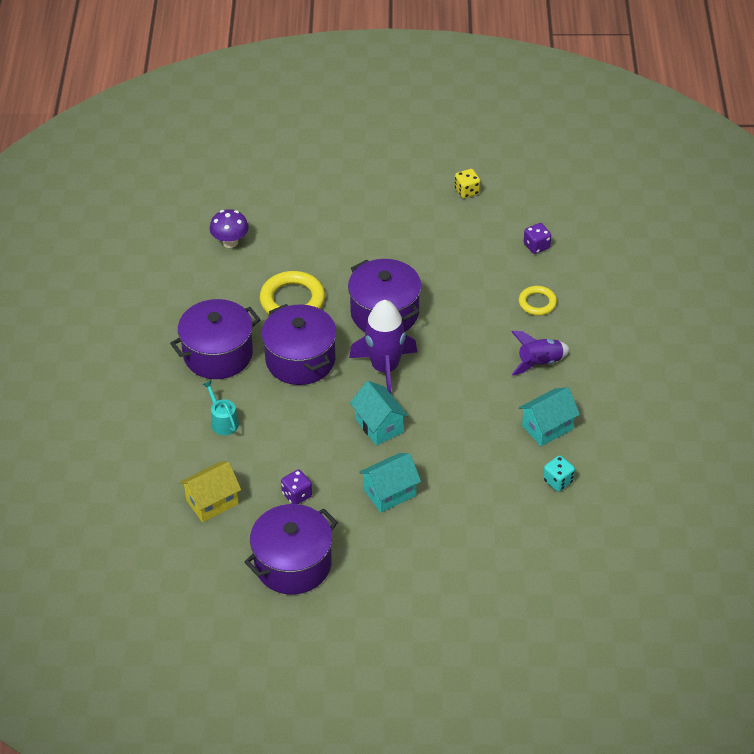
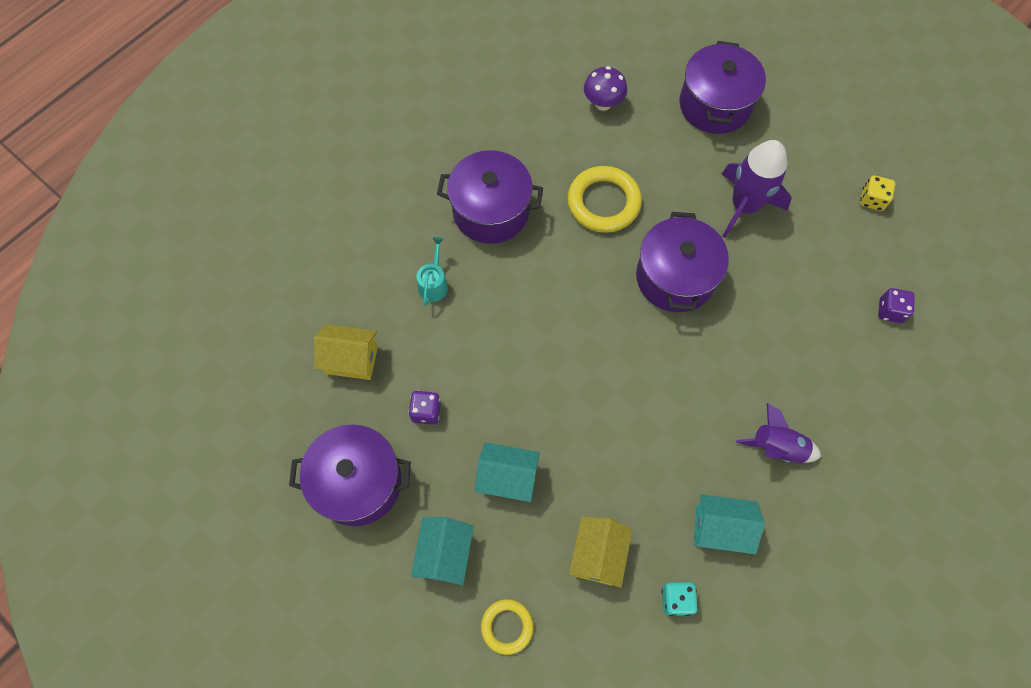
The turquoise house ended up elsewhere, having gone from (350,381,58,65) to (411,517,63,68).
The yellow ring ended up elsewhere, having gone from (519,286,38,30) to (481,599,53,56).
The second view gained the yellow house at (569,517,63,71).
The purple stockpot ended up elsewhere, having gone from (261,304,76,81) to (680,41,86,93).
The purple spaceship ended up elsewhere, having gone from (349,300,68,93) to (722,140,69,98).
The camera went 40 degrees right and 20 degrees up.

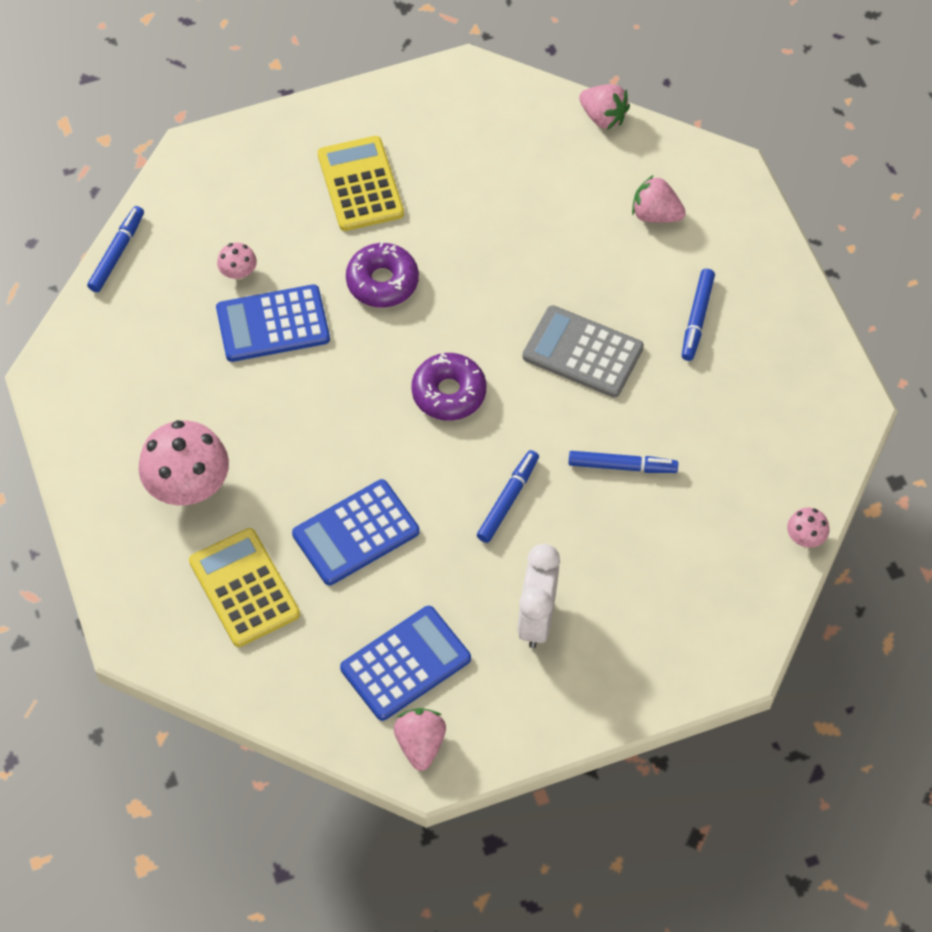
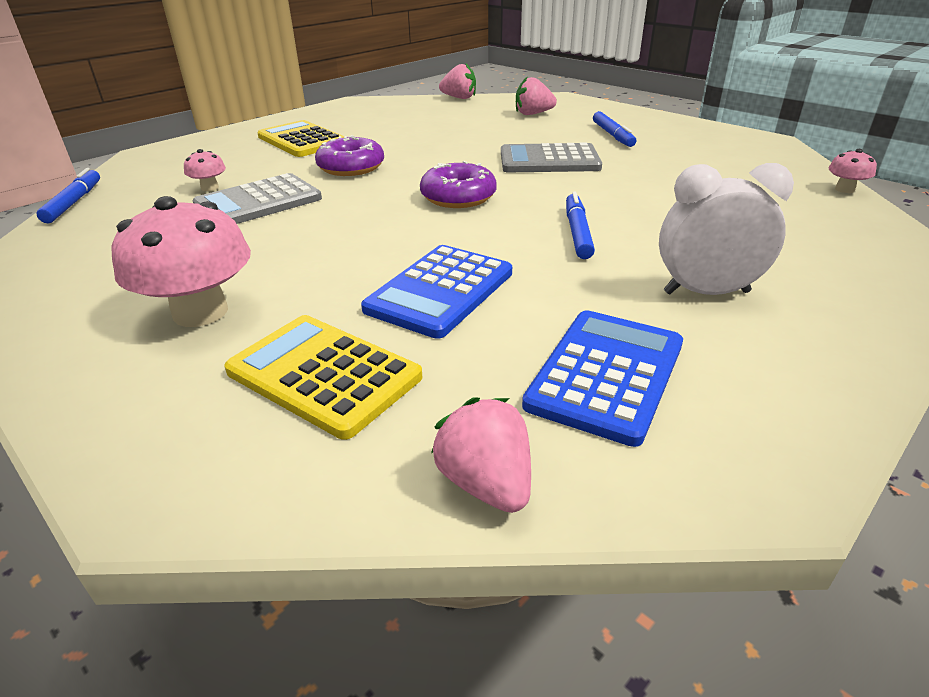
What was the blue adding machine at (216,284,114,78) turned into the gray adding machine at (192,173,130,51).
The pink toy strawberry ended up elsewhere, having gone from (394,708,52,63) to (431,397,100,116).
The white alarm clock at (518,544,42,104) ended up facing another way, 105 degrees clockwise from before.
The second view lost the blue marker at (568,451,110,22).
The camera went 25 degrees left and 25 degrees down.

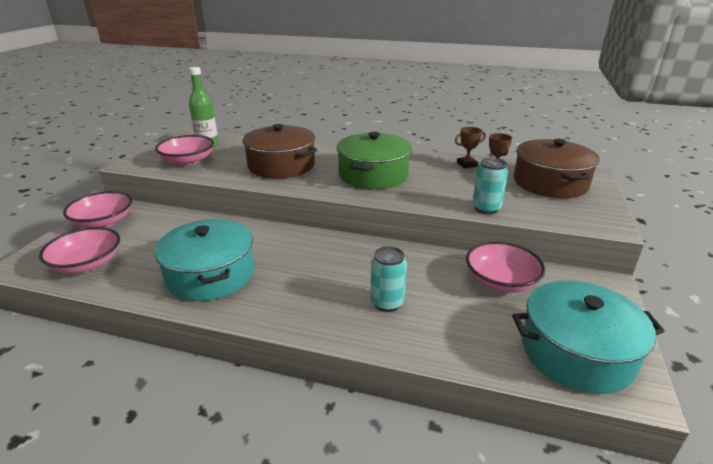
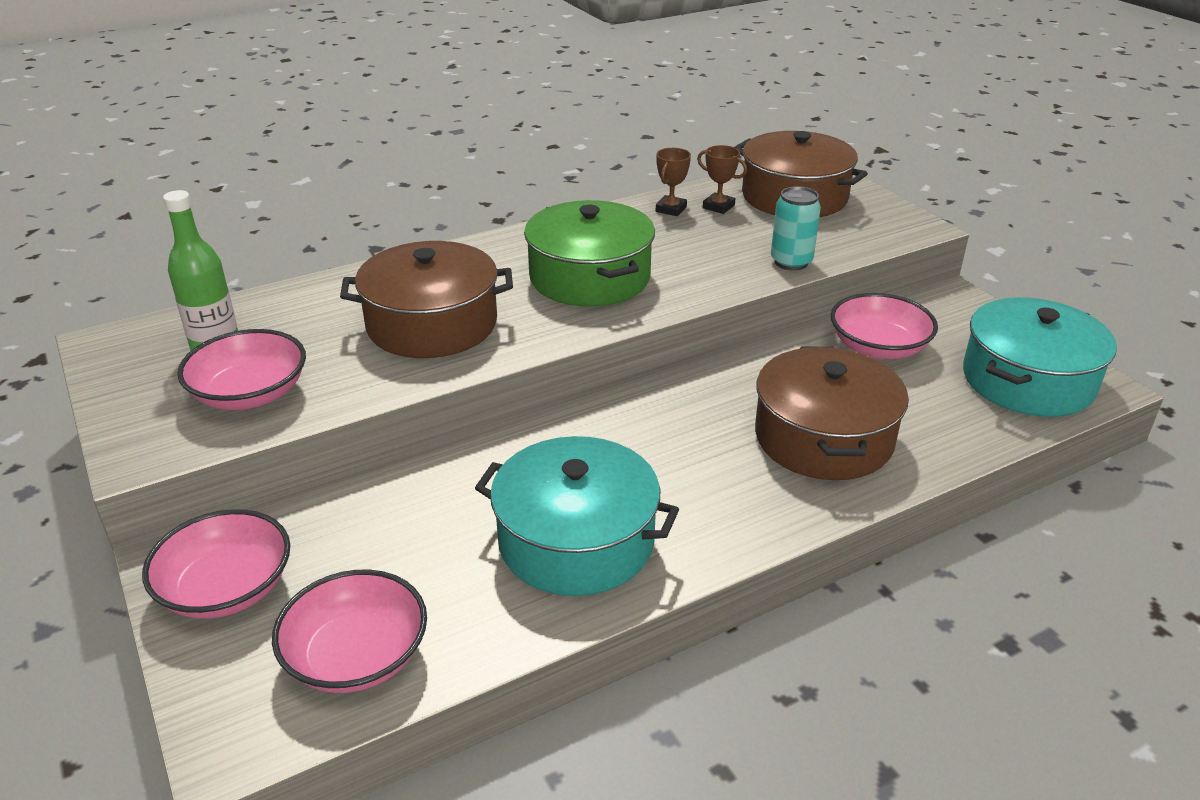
Where the turquoise tin stood at (371,246,36,66), the russet stockpot came to stand at (755,346,154,134).
The camera went 45 degrees left and 5 degrees up.

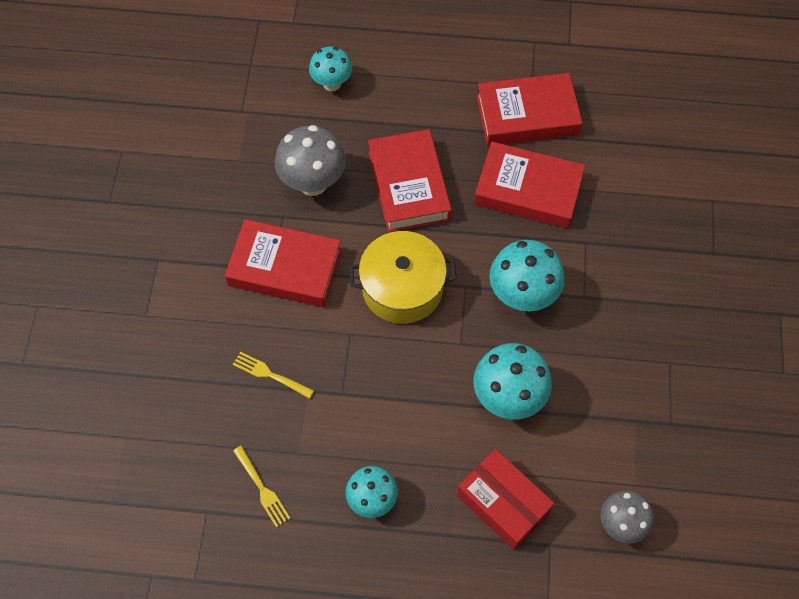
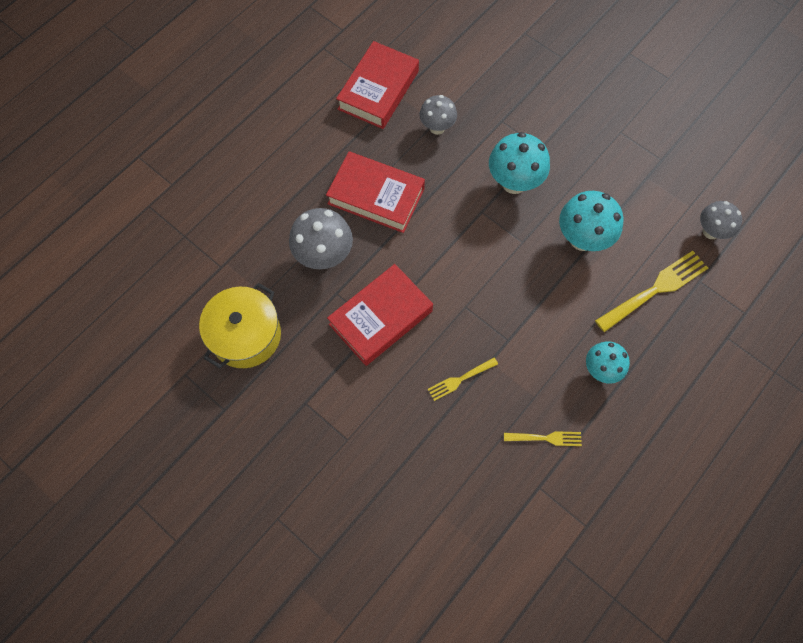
The yellow stockpot ended up elsewhere, having gone from (349,231,108,93) to (199,283,82,85).
Where the scarlet book stood at (474,142,111,87), the gray mushroom came to stand at (419,95,38,40).
Where the scarlet package stood at (457,449,98,101), the yellow fork came to stand at (595,251,113,81).
The second view lost the turquoise mushroom at (309,47,43,44).
The camera went 55 degrees left and 5 degrees up.

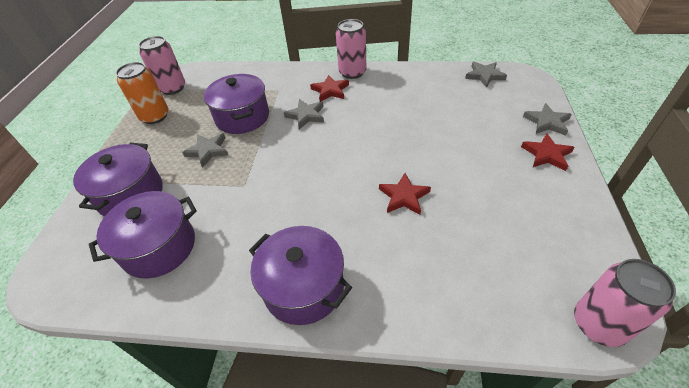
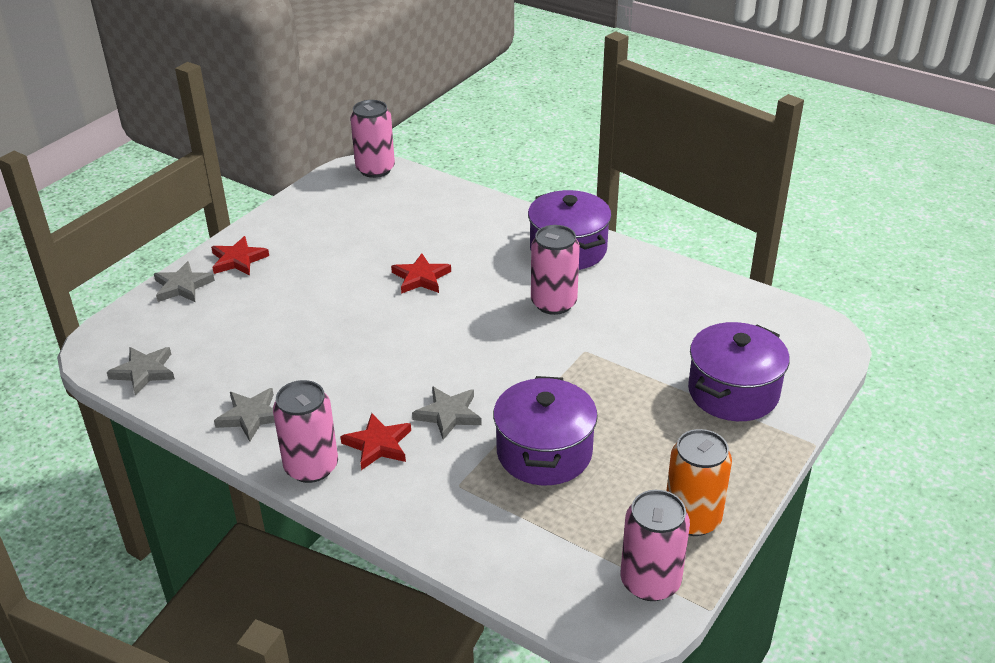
The gray star shape ended up elsewhere, having gone from (182,133,46,35) to (214,388,61,53).
The second view gained the pink tin at (531,225,49,90).
The second view lost the purple stockpot at (89,191,108,88).
The camera went 155 degrees left and 10 degrees down.

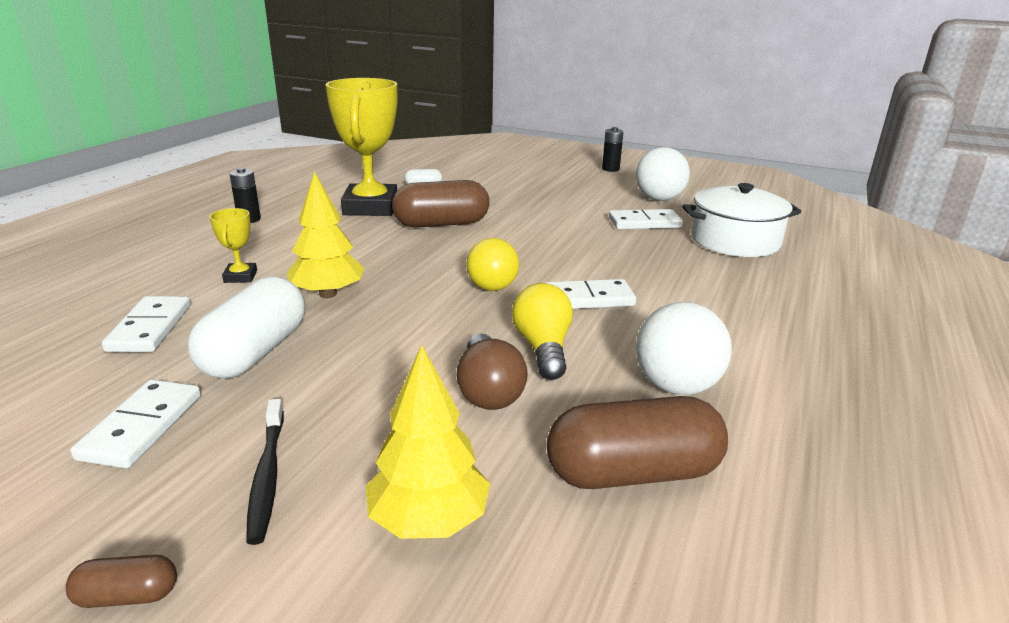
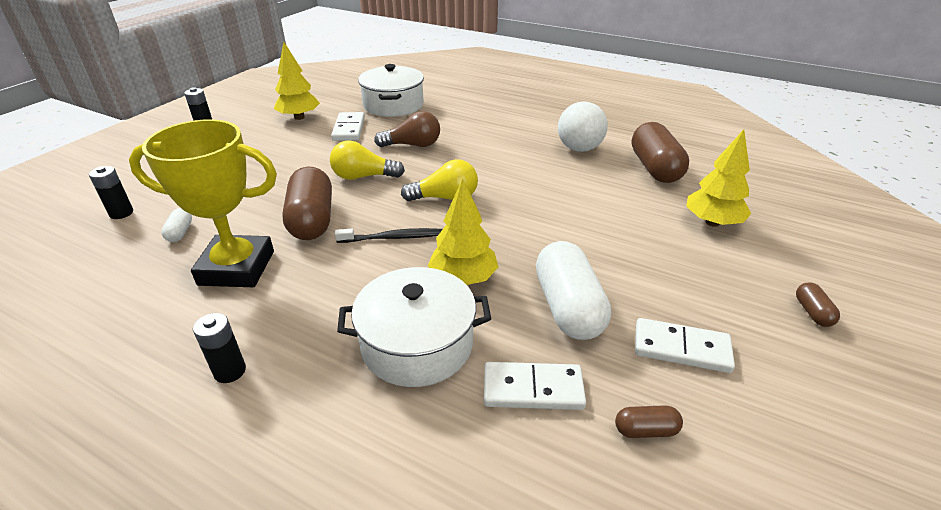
The second view gained the jet-black power cell at (89,166,44,53).
Where the white ball stood at (636,147,54,54), the yellow tree came to stand at (274,42,46,78).
The yellow lightbulb ended up elsewhere, having gone from (512,283,61,97) to (330,140,75,40).
The jet-black dental brush ended up elsewhere, having gone from (246,399,38,146) to (335,228,108,15).
Where the yellow prize cup stood at (209,208,48,75), the white stockpot came to stand at (337,267,154,120).
The russet lightbulb ended up elsewhere, having gone from (456,333,72,77) to (374,111,66,36).
The white pill at (188,277,117,102) ended up facing another way, 60 degrees clockwise from before.
The second view gained the russet pill at (615,405,68,33).
The second view lost the white domino tile at (545,279,91,30).
The camera went 85 degrees left and 10 degrees up.

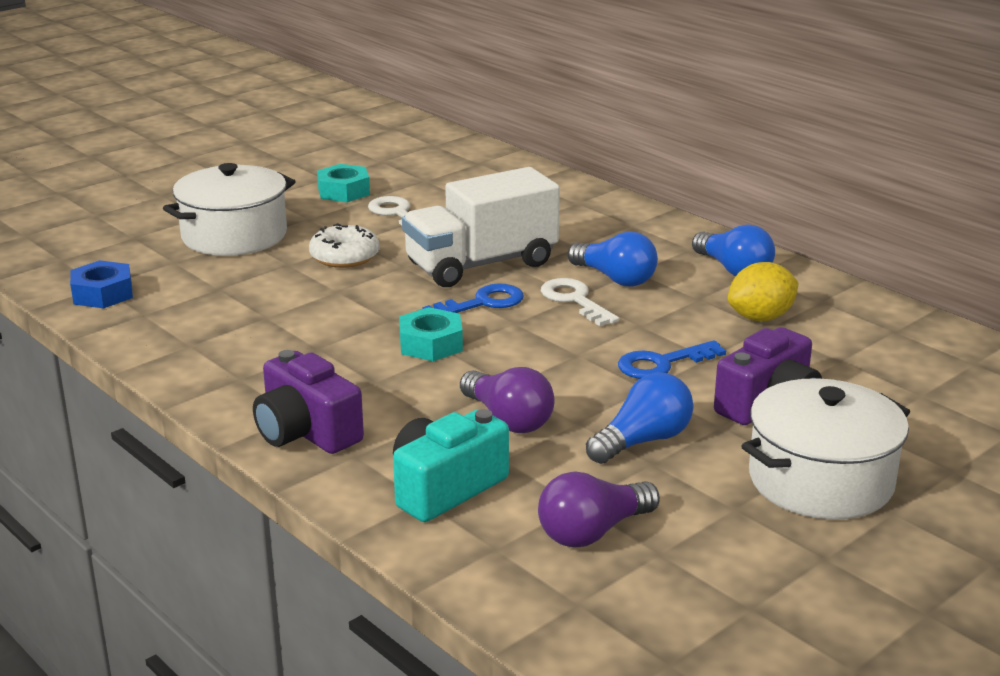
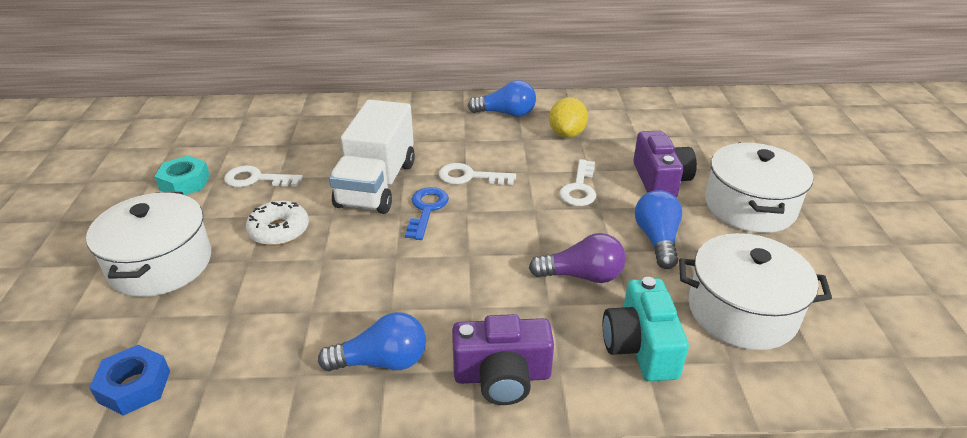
The blue lightbulb ended up elsewhere, having gone from (568,231,90,55) to (318,312,108,60).
What was the blue latchkey at (618,340,108,39) turned into the white latchkey at (559,159,37,47).
Where the purple lightbulb stood at (538,471,122,77), the white stockpot came to stand at (679,233,153,117).
The second view lost the turquoise nut at (399,307,64,54).
The camera went 50 degrees left and 10 degrees up.

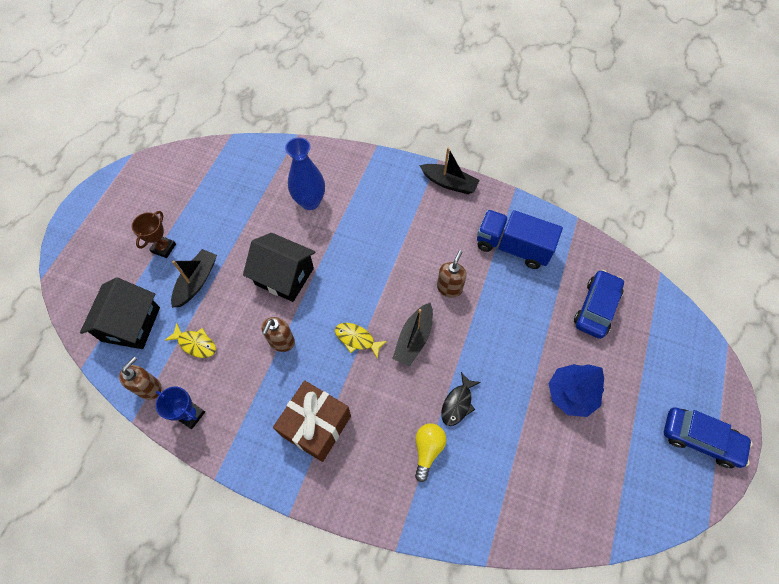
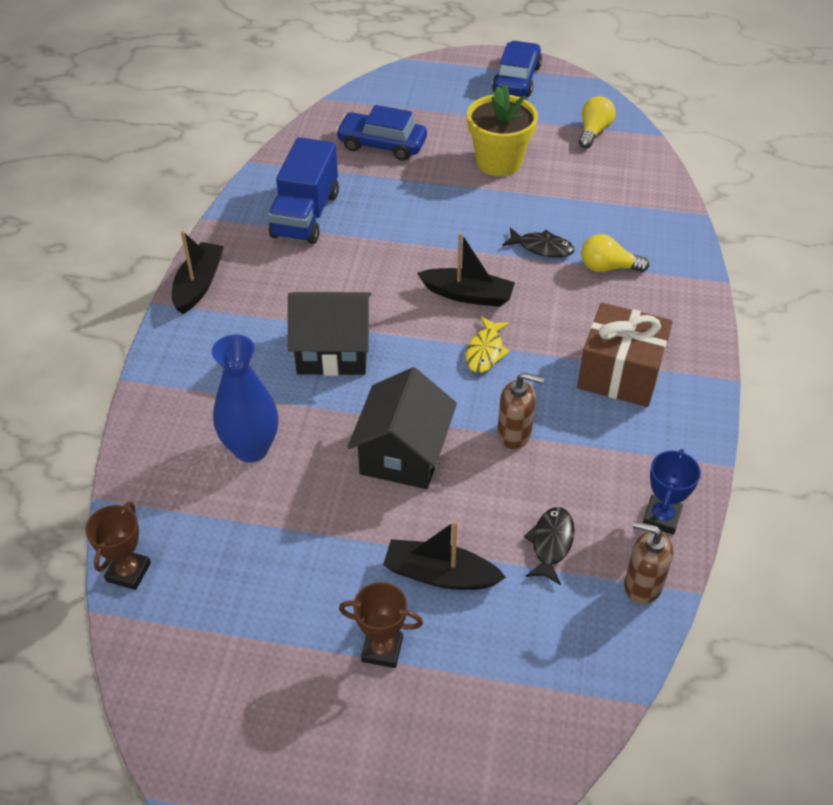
The second view gained the russet prize cup at (85,502,66,88).
The jet-black house ended up elsewhere, having gone from (80,277,80,72) to (288,292,83,84).
Where the blue tree stood at (548,364,56,53), the yellow flower pot came to stand at (467,85,71,91).
What was the yellow fish at (164,323,52,35) turned into the jet-black fish at (524,507,51,78).
The second view gained the yellow lightbulb at (579,96,36,53).
The second view lost the russet soap dispenser at (437,250,30,48).
The camera went 100 degrees left and 15 degrees down.

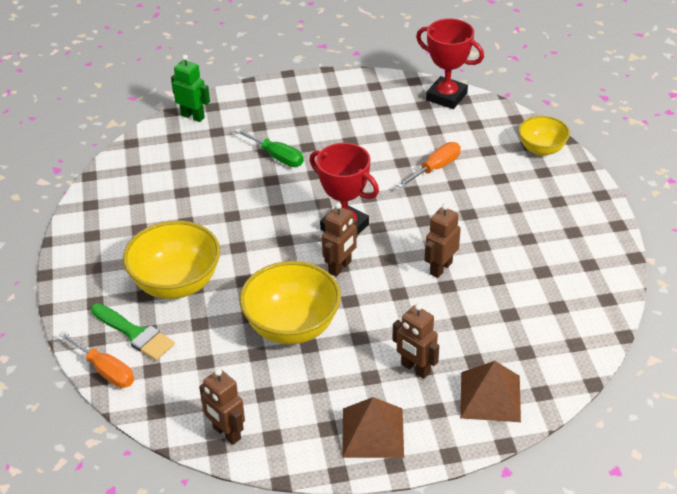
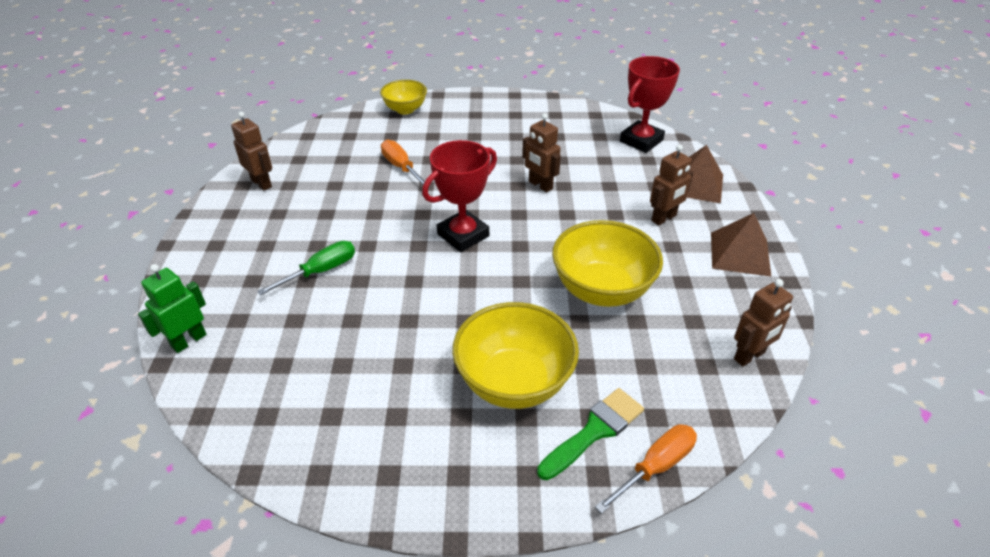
The russet toy robot ended up elsewhere, having gone from (322,203,36,74) to (231,112,41,79).
The scarlet prize cup ended up elsewhere, having gone from (416,18,68,91) to (620,56,60,97).
The camera went 80 degrees left and 0 degrees up.

